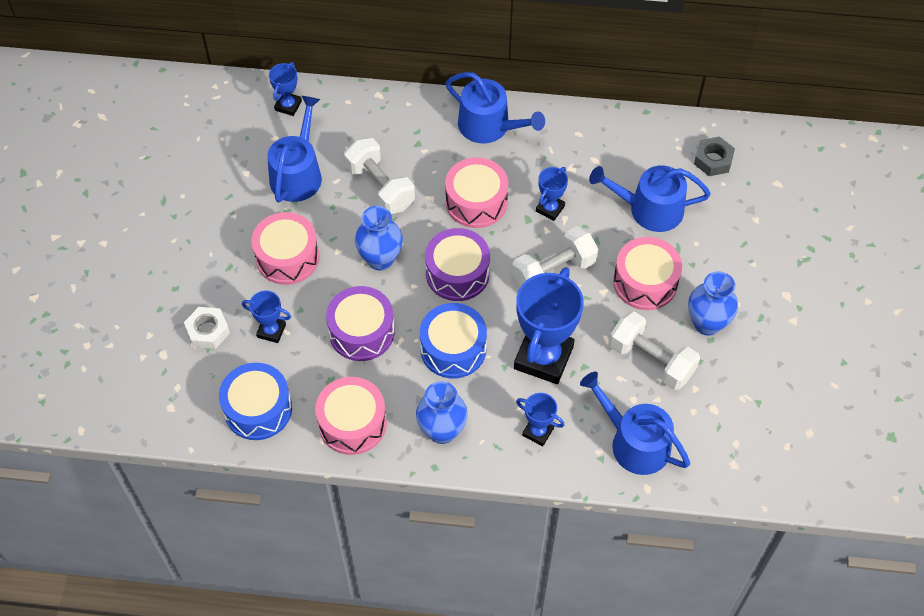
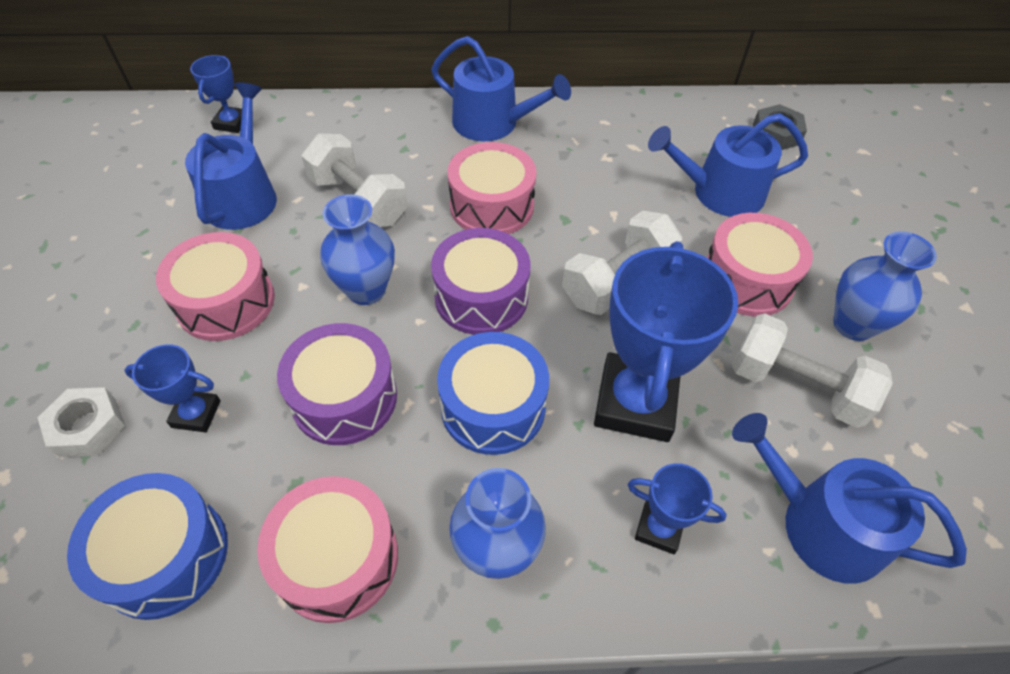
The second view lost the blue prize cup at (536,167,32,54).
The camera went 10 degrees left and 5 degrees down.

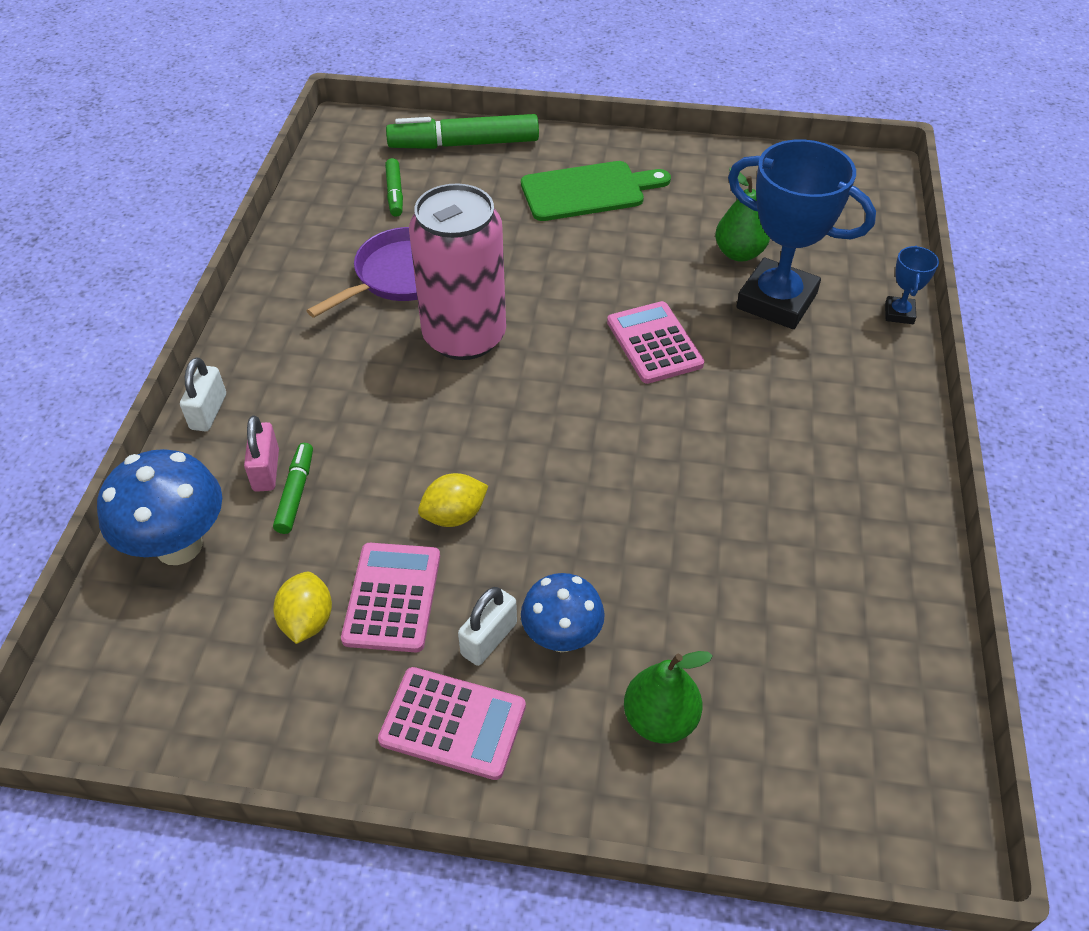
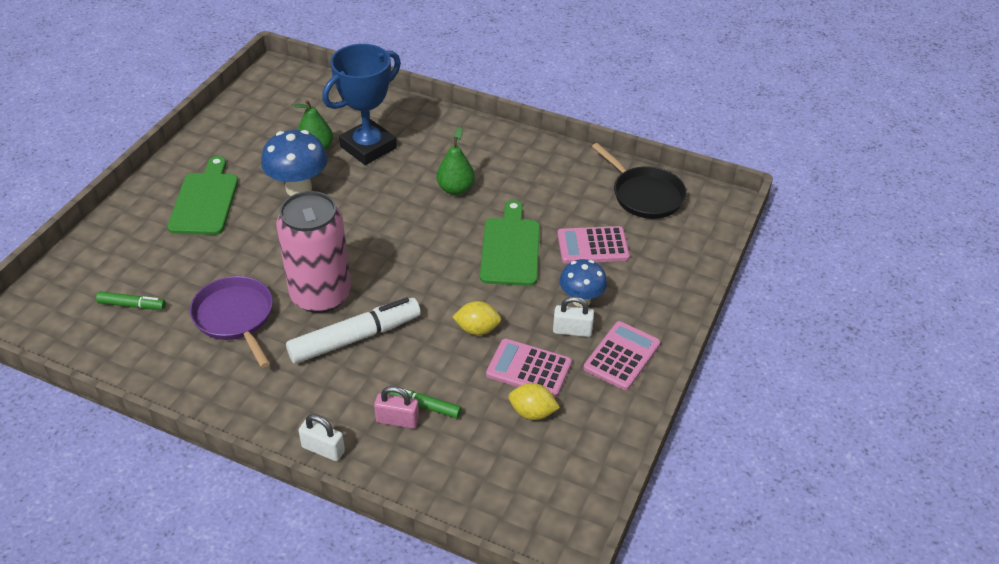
The blue mushroom ended up elsewhere, having gone from (97,449,125,116) to (261,130,67,66).
The second view gained the white marker at (286,297,135,67).
The leaf-green pear fruit ended up elsewhere, having gone from (624,651,89,93) to (436,127,39,68).
The yellow lemon at (418,473,70,54) ended up facing another way, 75 degrees counterclockwise from before.
The second view gained the leaf-green bread board at (480,200,60,86).
The white padlock at (458,587,59,79) ended up facing another way, 45 degrees counterclockwise from before.
The pink adding machine ended up elsewhere, having gone from (607,301,97,83) to (557,226,73,38).
The second view gained the jet-black pan at (592,143,95,76).
The second view lost the leaf-green marker at (386,114,153,35).
The second view lost the blue prize cup at (885,246,54,78).
The camera went 75 degrees left and 5 degrees down.

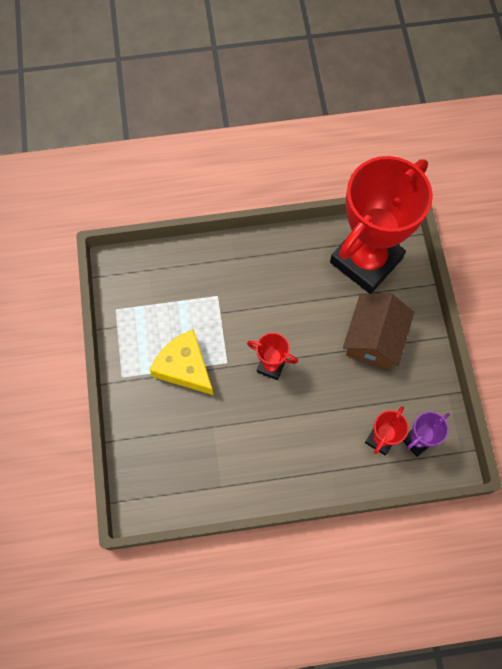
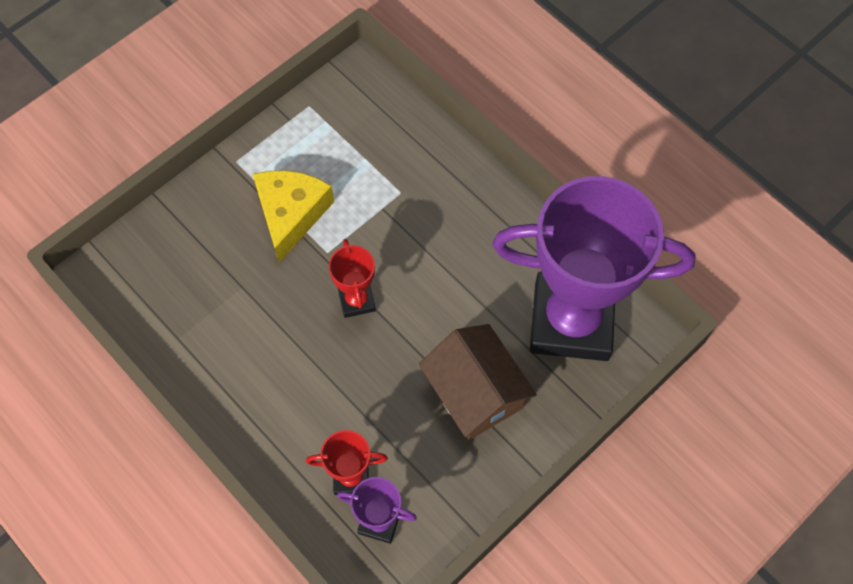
The russet house at (343,293,71,76) ended up facing another way, 75 degrees clockwise from before.
What was the scarlet prize cup at (330,156,103,138) turned into the purple prize cup at (492,176,204,185).
The camera went 55 degrees right and 5 degrees down.

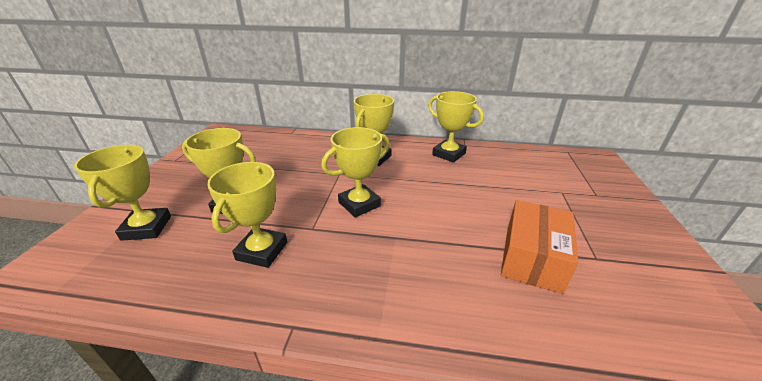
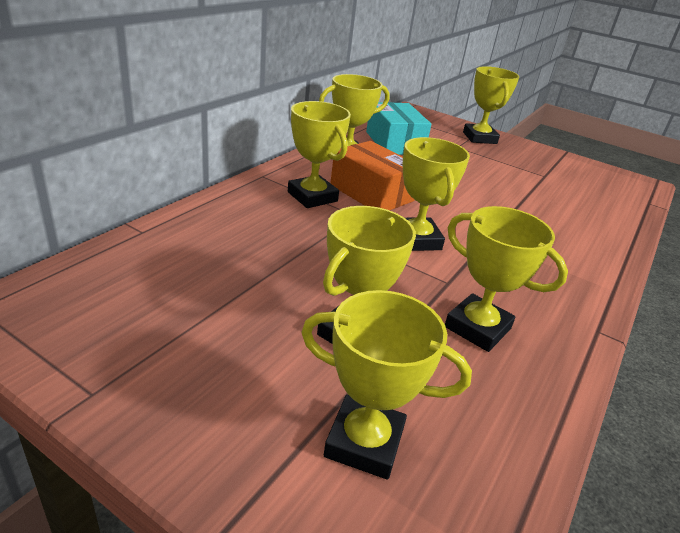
The orange package ended up elsewhere, having gone from (501,200,77,94) to (330,141,84,69).
The second view gained the turquoise package at (366,102,65,53).
The second view gained the yellow prize cup at (463,66,56,78).
The camera went 70 degrees left and 0 degrees up.

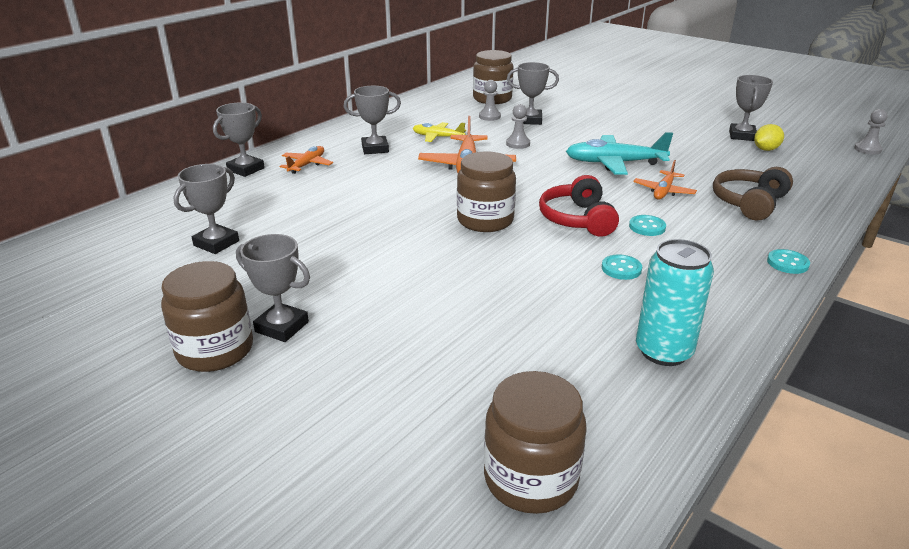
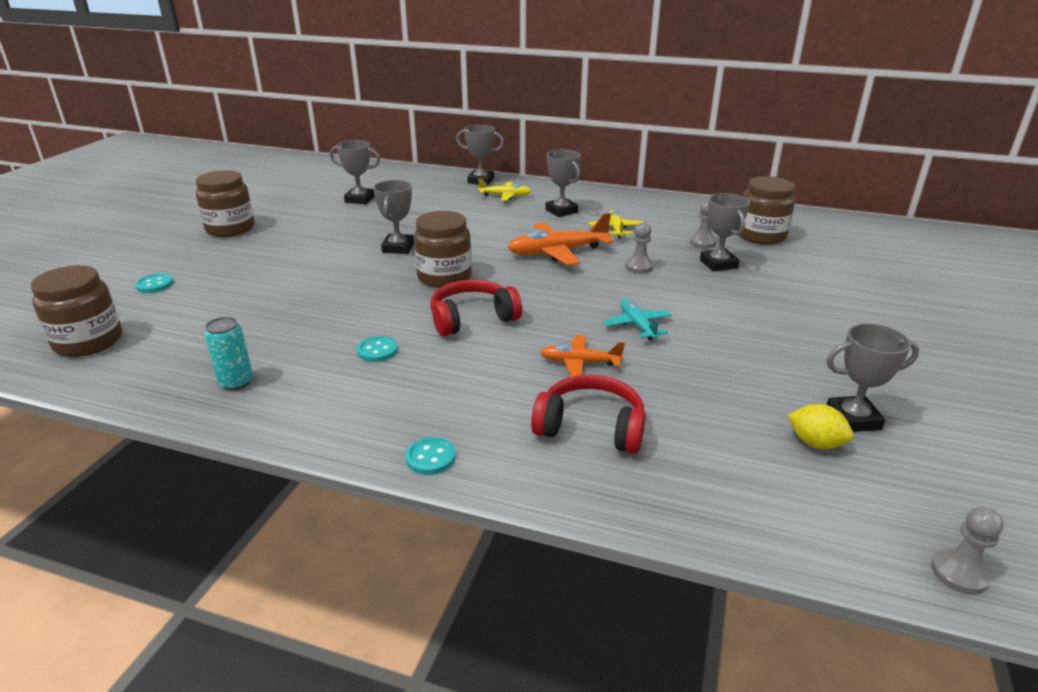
The turquoise button ended up elsewhere, having gone from (629,215,37,21) to (135,273,39,20).
The size of the turquoise tin at (636,239,78,127) changed by a factor of 0.64.
The gray prize cup ended up elsewhere, having gone from (236,234,74,108) to (373,180,41,74).
What was the orange plane at (280,146,53,28) turned into the yellow plane at (478,178,53,23).
What was the russet headset at (713,167,80,53) turned into the scarlet headset at (531,375,115,79).
The size of the turquoise plane at (566,132,107,43) changed by a factor of 0.59.
The camera went 70 degrees right and 0 degrees up.

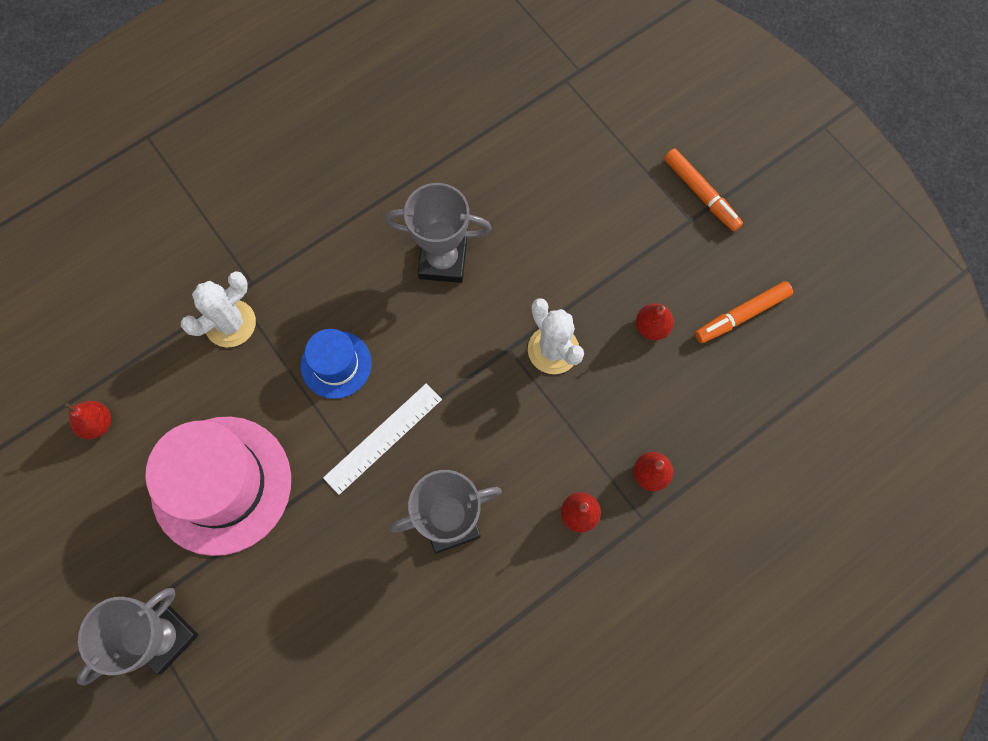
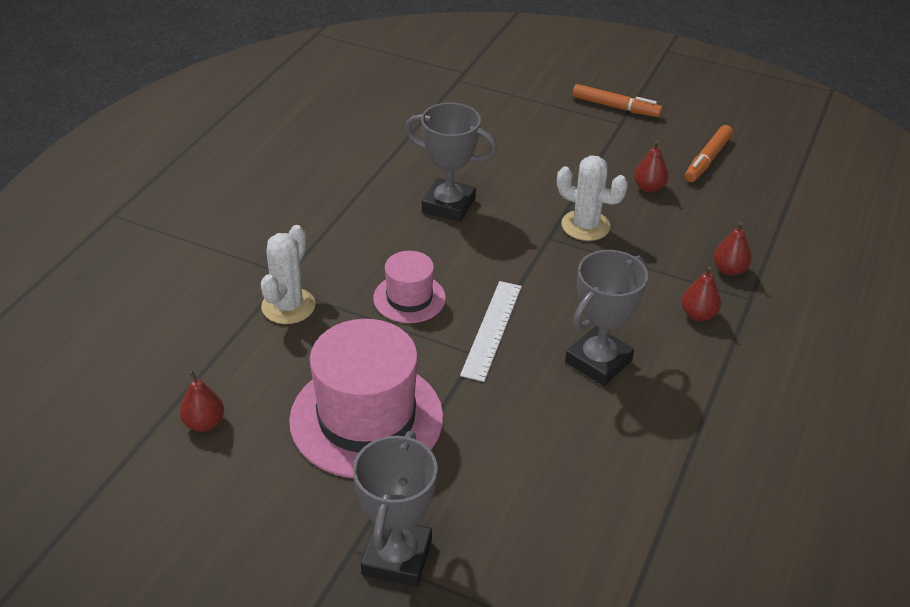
What was the blue tall hat at (301,329,71,70) turned into the pink tall hat at (373,251,73,72).
The gray prize cup at (385,183,107,100) ended up facing another way, 45 degrees clockwise from before.
The camera went 30 degrees left and 30 degrees down.

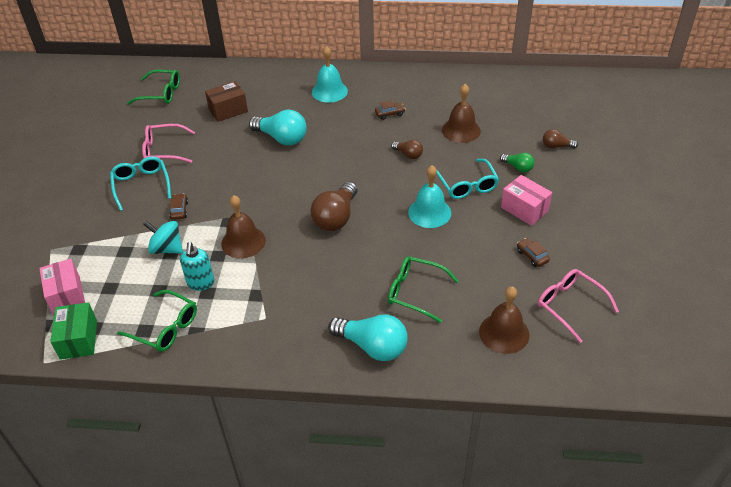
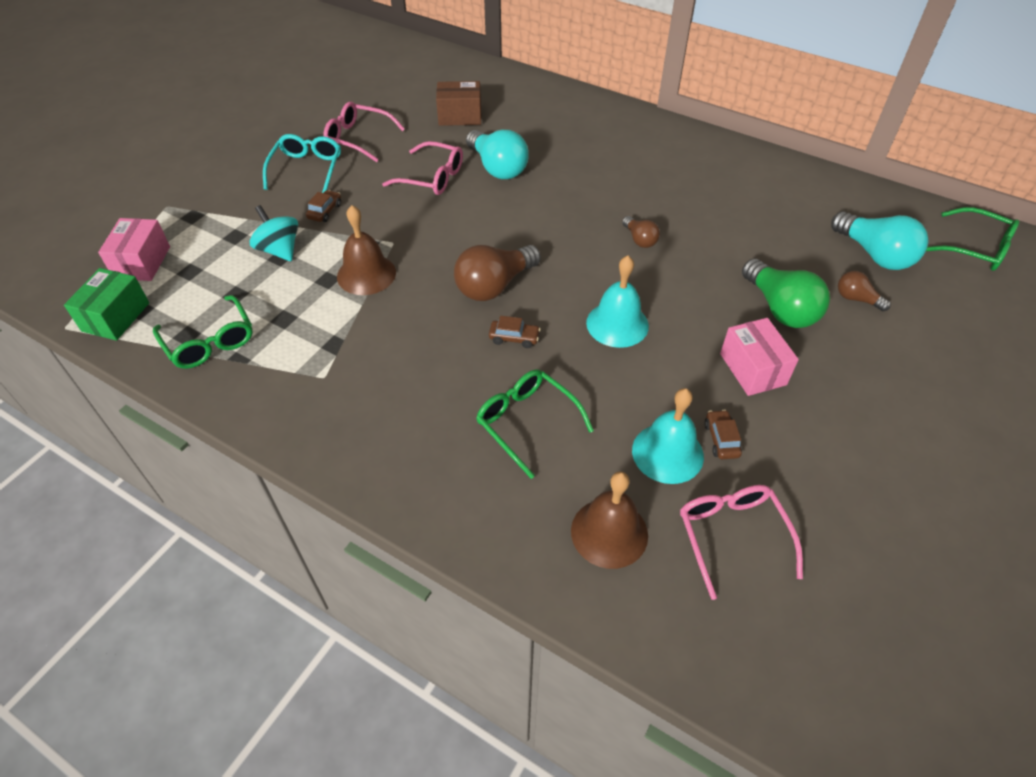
The second view gained the pink spectacles at (382,141,81,54).
The russet toy car ended up elsewhere, having gone from (375,100,31,20) to (489,316,51,32).
The turquoise hand bell ended up elsewhere, having gone from (312,46,36,57) to (632,388,72,96).
The size of the leaf-green lightbulb at (500,153,34,19) changed by a factor of 1.89.
The turquoise lightbulb ended up elsewhere, having gone from (328,314,80,47) to (831,211,97,59).
The leaf-green spectacles ended up elsewhere, having gone from (127,69,53,36) to (926,207,93,64).
The second view lost the turquoise soap dispenser at (180,242,34,49).
The second view lost the turquoise spectacles at (436,159,63,40).
The second view lost the russet hand bell at (442,84,39,59).
The camera went 25 degrees right and 5 degrees up.

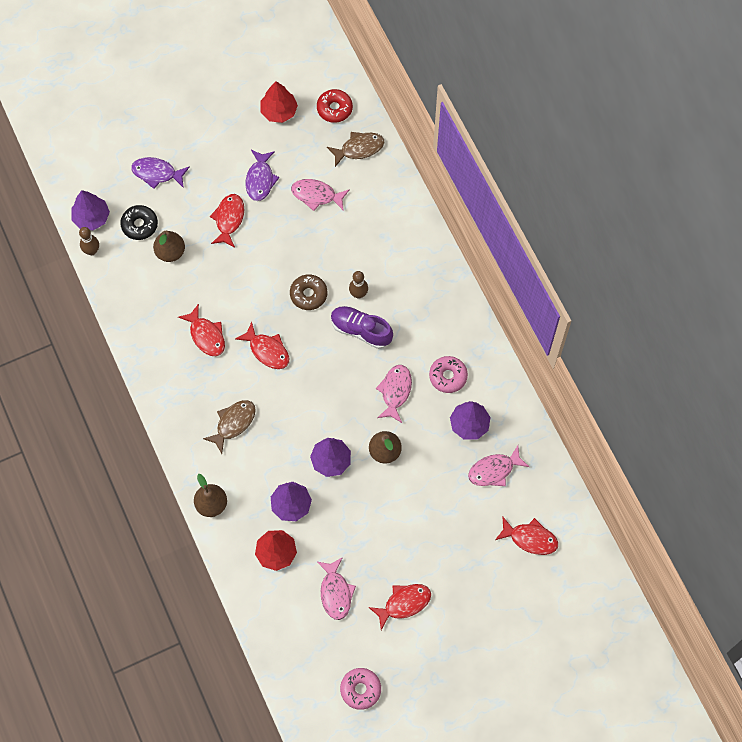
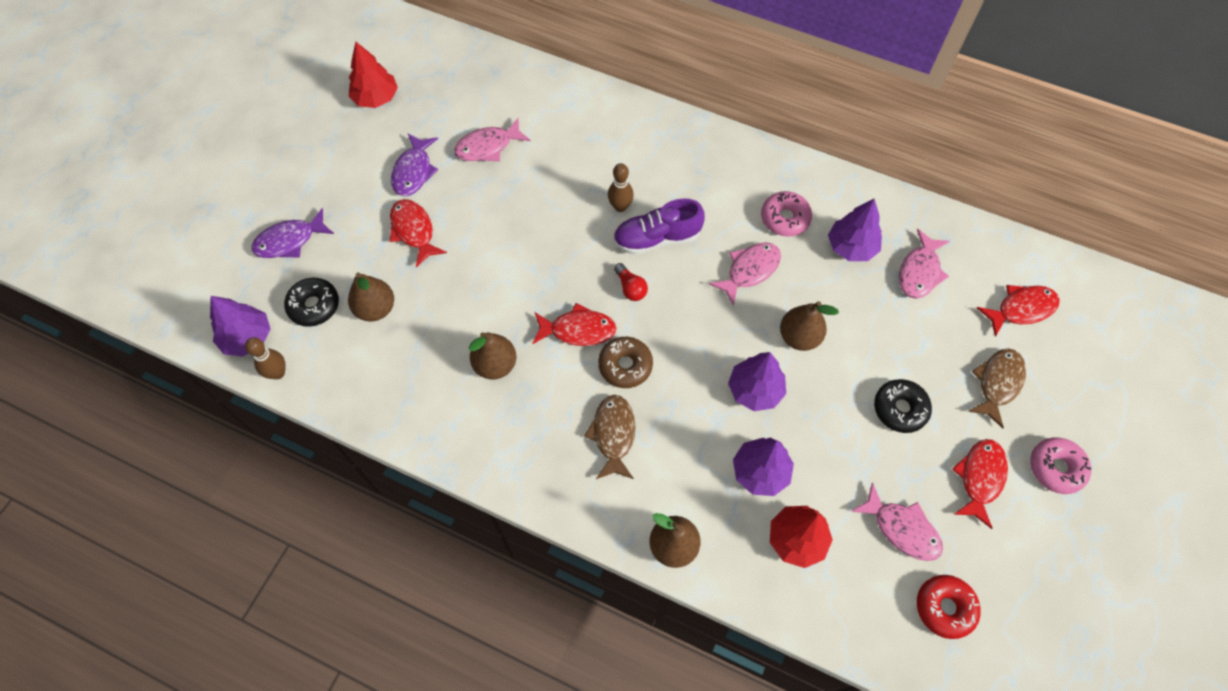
The purple fish at (246,150,33,51) ended up facing another way, 45 degrees clockwise from before.
Where the scarlet fish stood at (178,304,47,52), the russet pear fruit came to stand at (469,332,47,47).
The russet glazed donut ended up elsewhere, having gone from (290,274,37,36) to (598,337,55,51).
The second view gained the scarlet lightbulb at (614,263,34,38).
The pink fish at (376,365,36,58) ended up facing another way, 75 degrees clockwise from before.
The second view gained the jet-black glazed donut at (874,379,58,54).
The scarlet glazed donut ended up elsewhere, having gone from (317,89,36,34) to (917,575,64,64).
The russet fish ended up elsewhere, having gone from (327,132,57,35) to (968,348,58,80).
The pink glazed donut ended up elsewhere, having gone from (340,668,41,42) to (1030,438,61,56).
The camera went 40 degrees left and 5 degrees down.

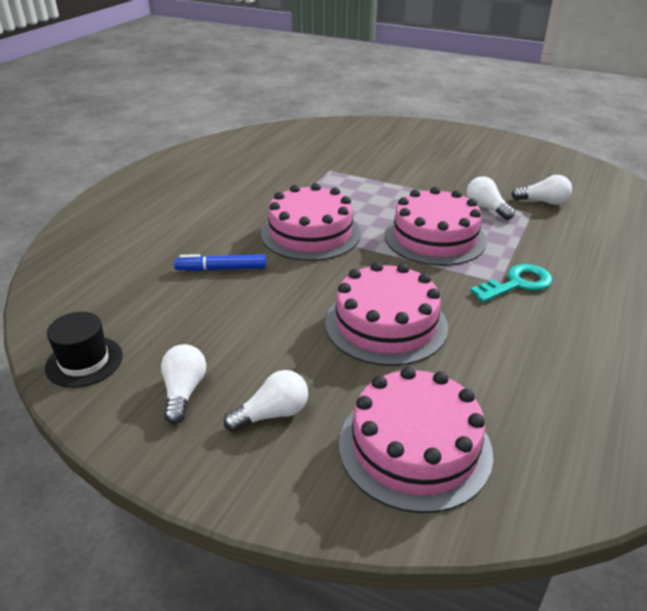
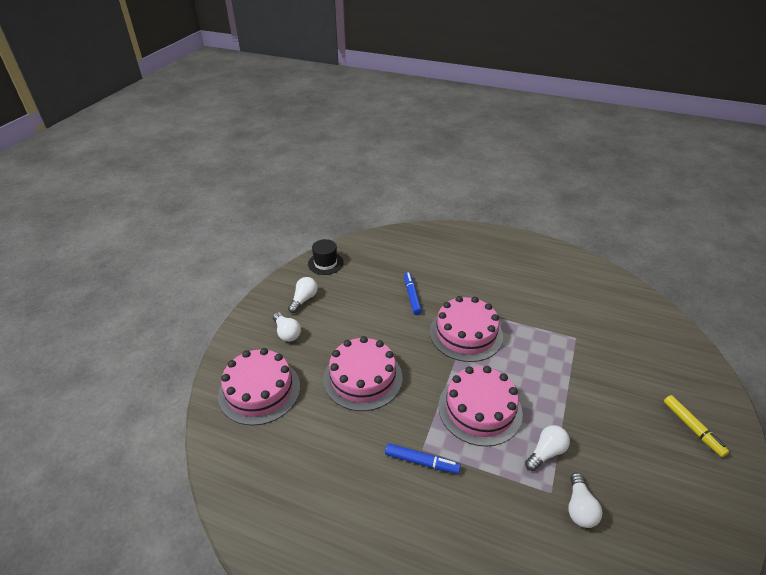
The white lightbulb at (161,344,45,80) ended up facing another way, 60 degrees counterclockwise from before.
Where the turquoise latchkey stood at (470,264,82,38), the blue marker came to stand at (385,443,76,31).
The second view gained the yellow marker at (664,395,65,62).
The camera went 85 degrees right and 5 degrees up.

